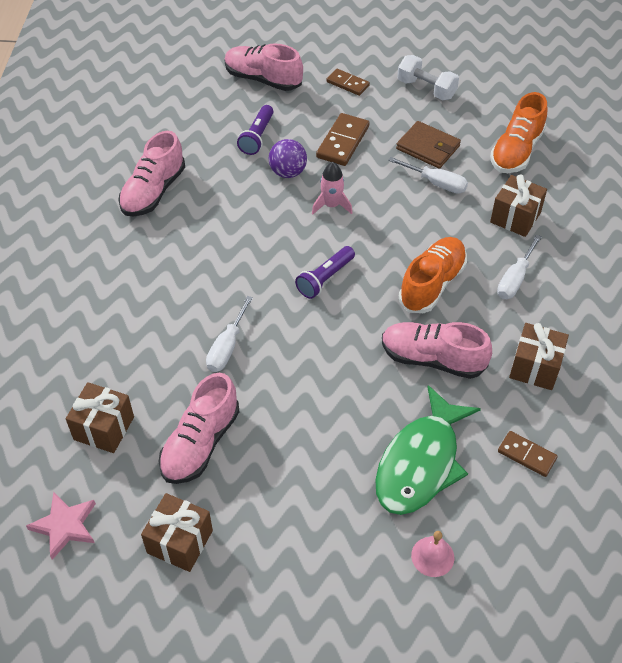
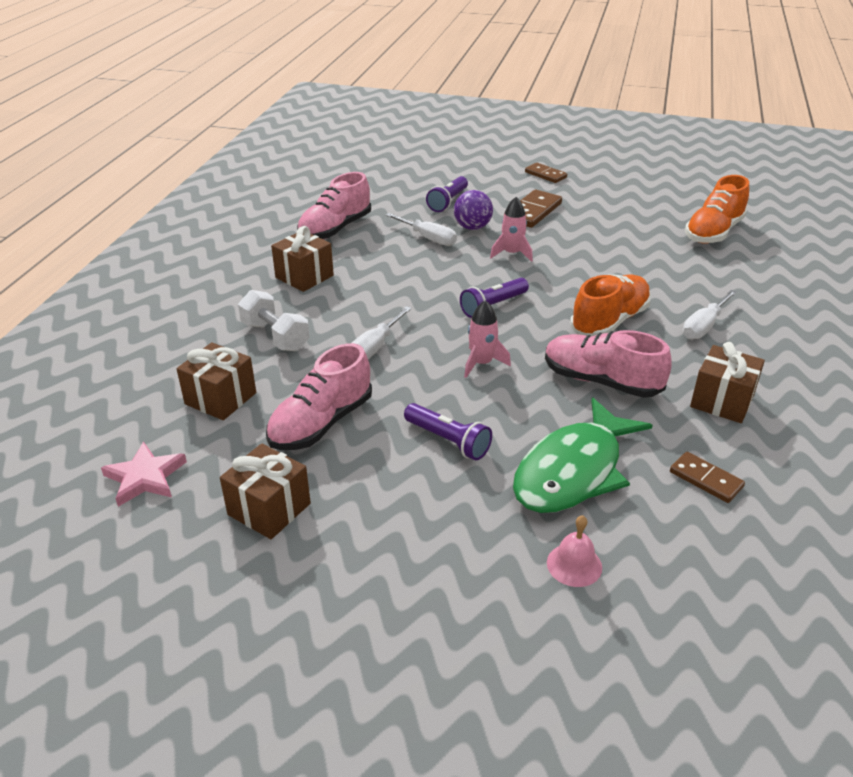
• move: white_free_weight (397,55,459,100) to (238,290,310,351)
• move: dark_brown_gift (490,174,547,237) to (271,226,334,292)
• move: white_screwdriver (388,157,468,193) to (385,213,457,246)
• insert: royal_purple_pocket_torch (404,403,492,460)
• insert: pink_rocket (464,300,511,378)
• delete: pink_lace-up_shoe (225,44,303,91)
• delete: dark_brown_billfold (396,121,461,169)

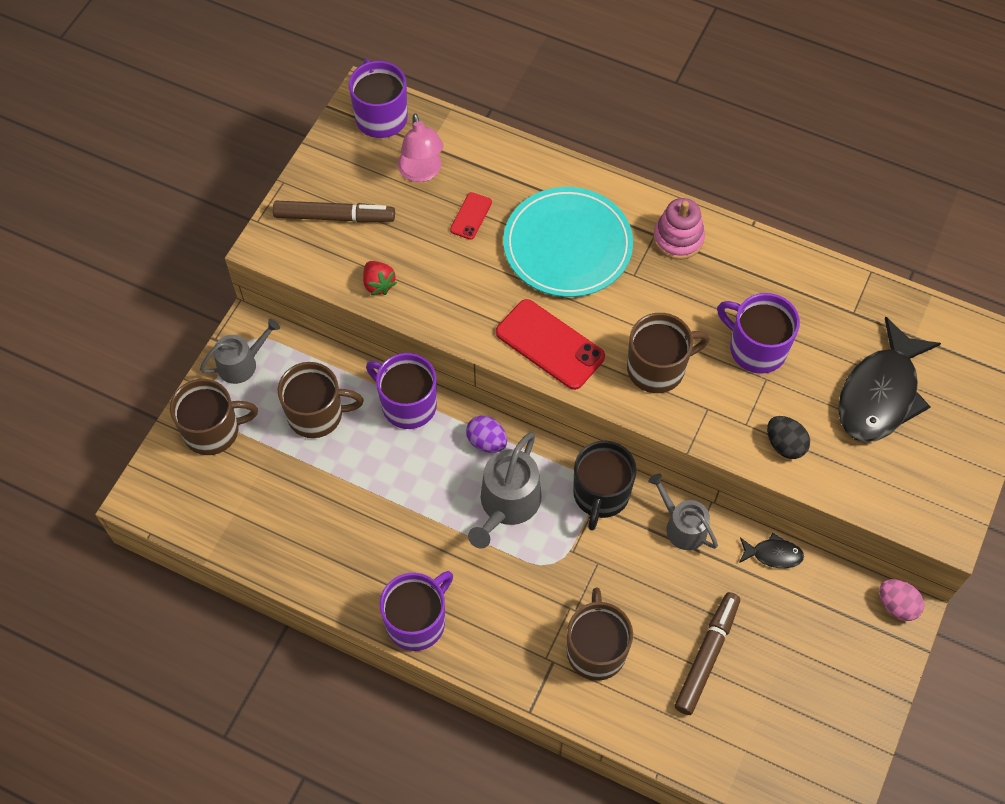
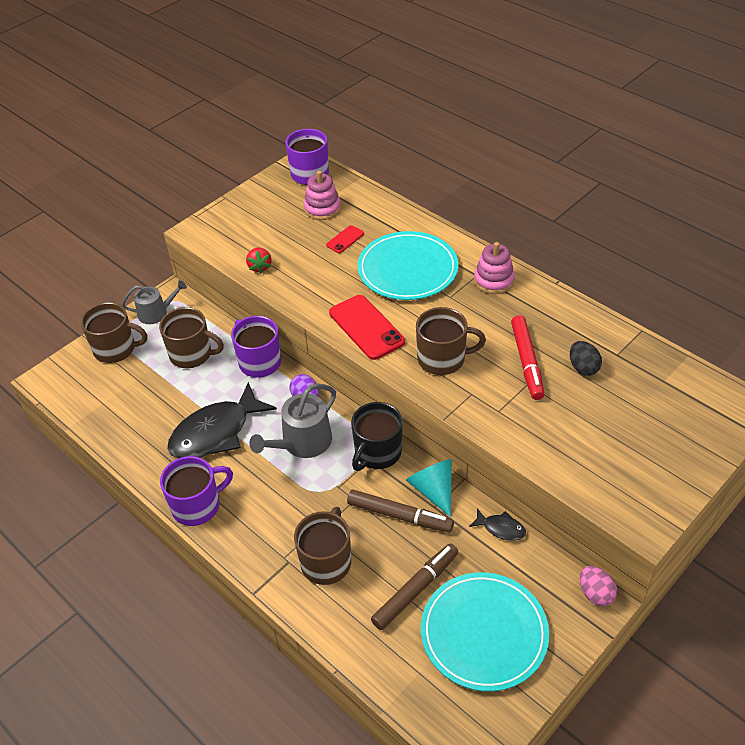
• move: ebony_fish (838,317,941,442) to (167,382,277,459)
• replace: pink_desk_lamp (398,113,444,182) to pink_stacking_rings (304,171,341,220)
• move: dark_brown_felt_pen (273,201,395,223) to (347,490,454,532)
• replace: ash-grey_sprinkling_can (648,473,718,550) to turquoise_cone_shape (406,459,452,517)
• insert: turquoise_dinner_plate (421,572,549,691)
• replace: royal_purple_mug (717,293,800,374) to red_felt_pen (511,315,545,400)
• move: ebony_toy_egg (767,416,810,459) to (570,341,602,376)

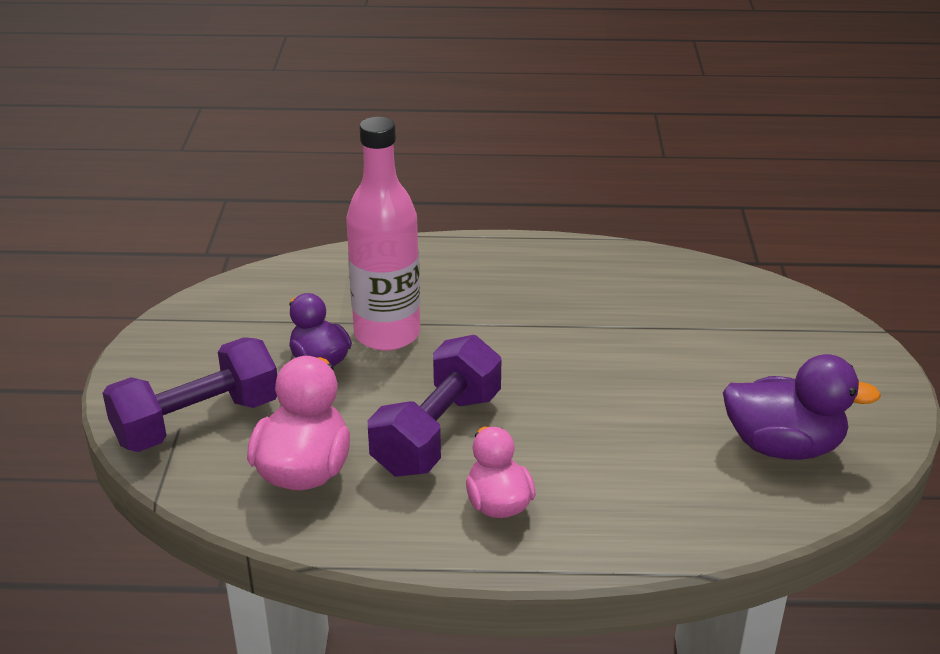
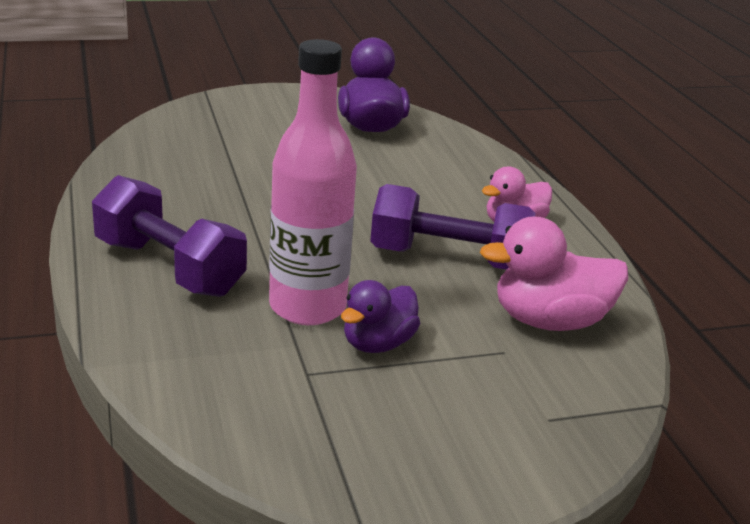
• move: royal_purple_free_weight (102,337,277,452) to (92,175,247,297)

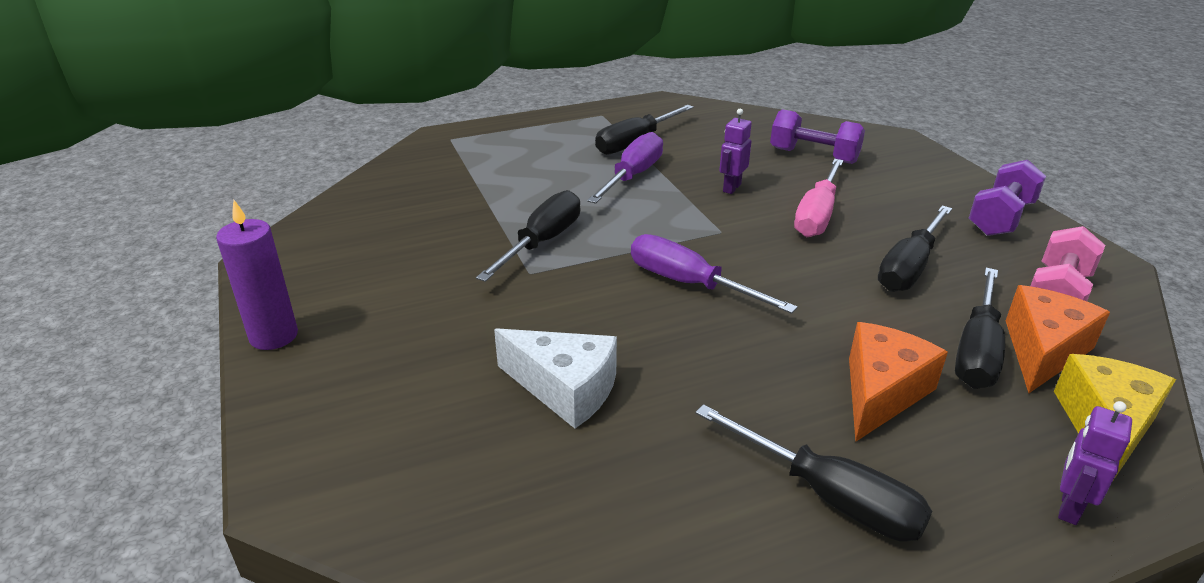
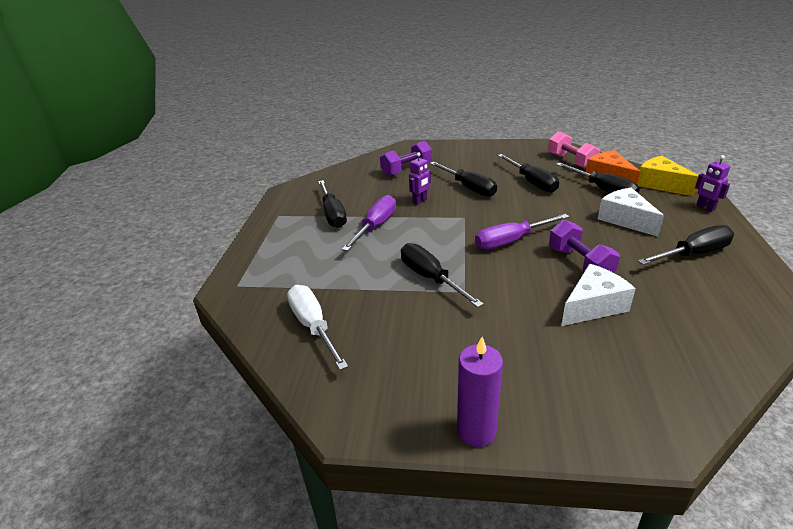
• insert: white_screwdriver (287,285,348,370)
• rotate: royal_purple_screwdriver (587,132,663,204) = (342,195,396,251) 60 degrees clockwise
• rotate: royal_purple_robot_figure (719,109,752,194) = (409,152,431,205) 105 degrees counterclockwise
• recolor: pink_screwdriver (794,159,844,237) to ebony_screwdriver (430,162,497,197)
• move: royal_purple_free_weight (969,160,1046,236) to (549,220,620,273)
• recolor: orange_cheese (849,322,948,442) to white_cheese (598,188,664,237)

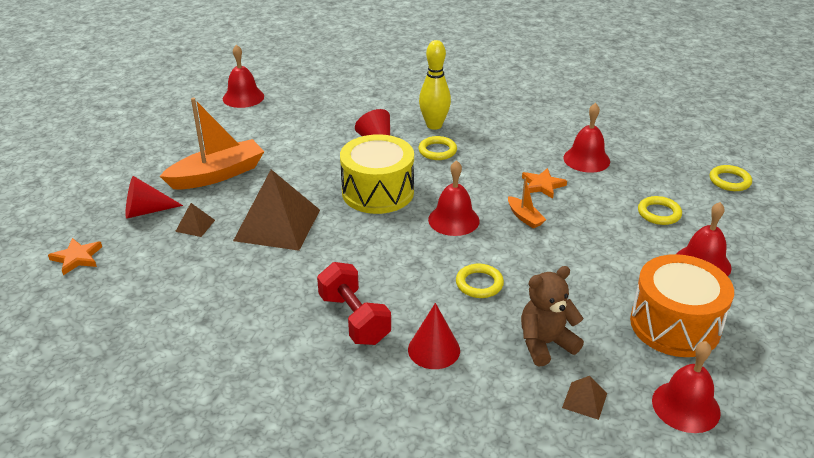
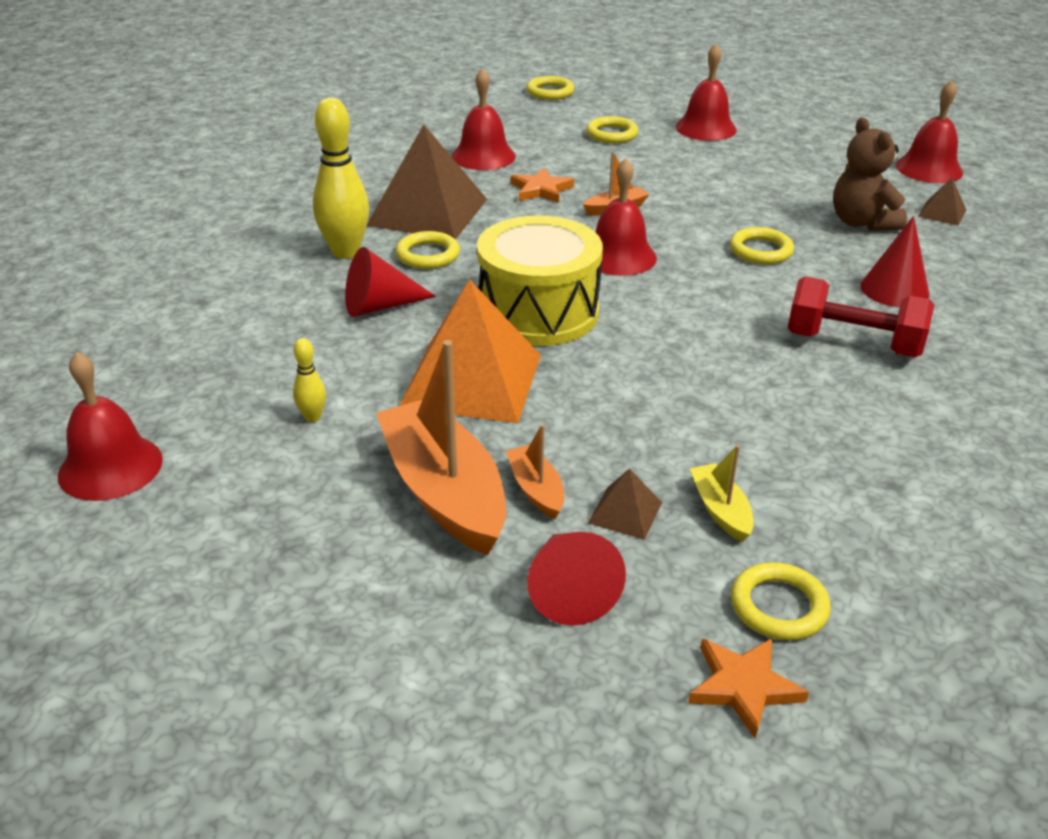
• insert: bright_yellow_skittle (293,338,326,422)
• move: dark_brown_solid_pyramid (233,170,320,251) to (367,125,487,240)
• insert: orange_solid_pyramid (399,279,541,423)
• insert: orange_toy_boat (506,424,564,519)
• insert: bright_yellow_toy_boat (690,445,754,542)
• insert: bright_yellow_torus (731,562,831,640)
• rotate: red_free_weight (317,262,391,345) = (788,276,934,357) 45 degrees clockwise
• delete: orange_snare_drum (630,254,734,357)

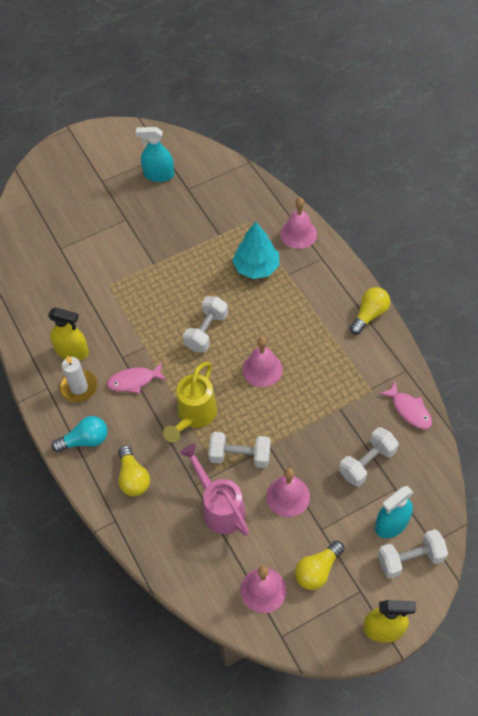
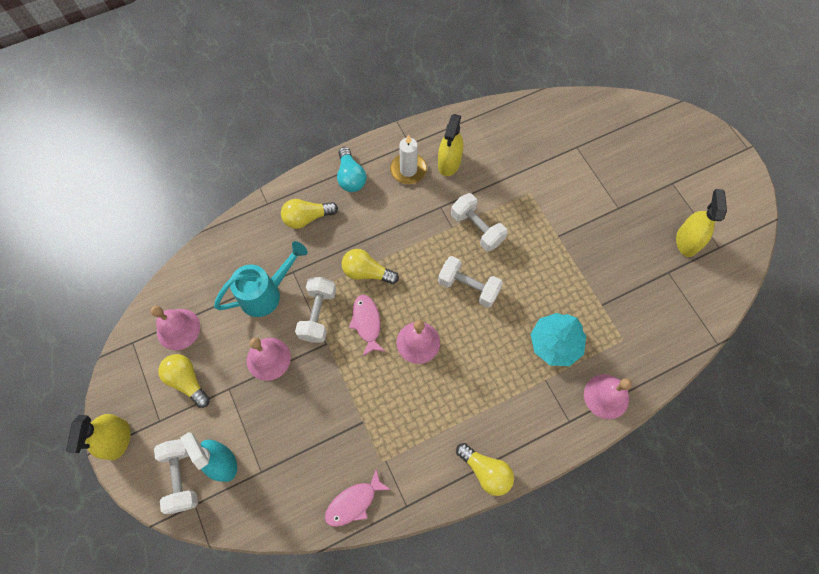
• recolor: pink_sprinkling_can (180,444,249,536) to turquoise_sprinkling_can (214,241,308,317)
• replace: bright_yellow_sprinkling_can (163,361,217,443) to bright_yellow_light_bulb (342,249,399,284)
• move: pink_fish (107,362,167,394) to (349,295,386,357)
• move: white_free_weight (339,427,399,487) to (451,193,508,251)
• recolor: turquoise_spray_cleaner (136,127,174,182) to bright_yellow_spray_cleaner (676,189,727,257)

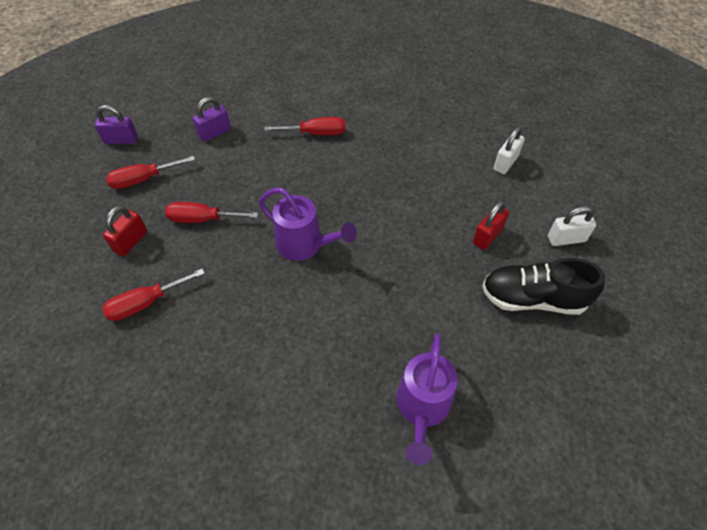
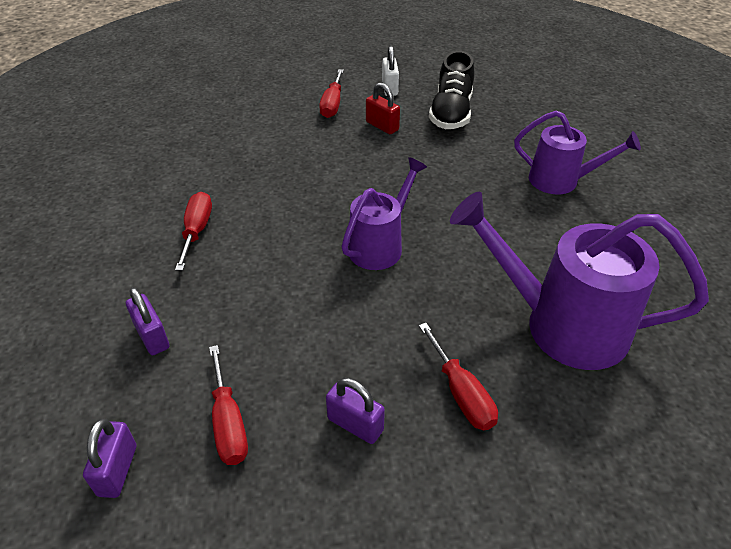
• move: red_screwdriver (165,202,258,223) to (319,69,344,118)
• recolor: red_lock (103,206,147,256) to royal_purple_lock (326,378,385,444)
• insert: royal_purple_sprinkling_can (450,192,709,370)
• delete: white_lock (493,127,525,174)

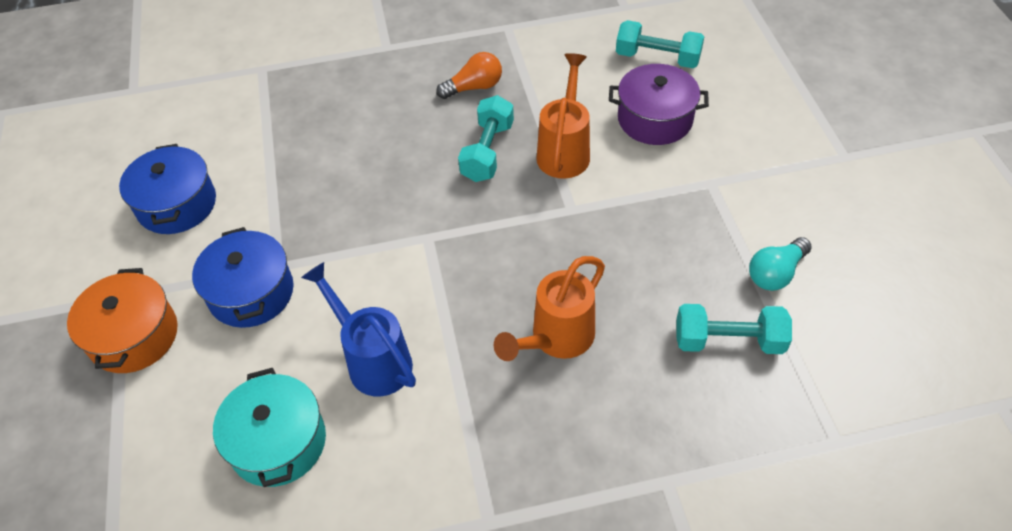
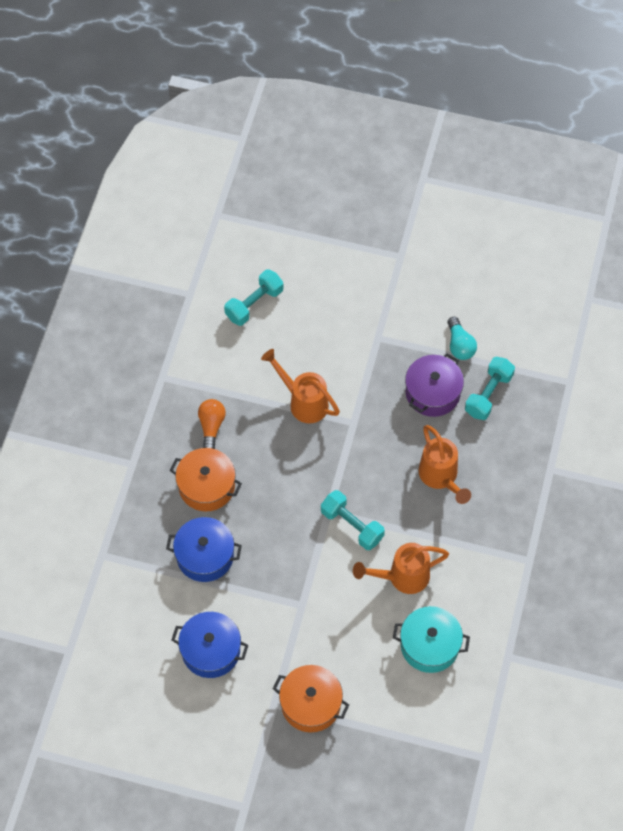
• move: royal_blue_stockpot (192,227,294,328) to (166,517,242,582)
• insert: orange_stockpot (170,448,242,511)
• move: turquoise_free_weight (458,95,514,182) to (321,490,385,550)
• recolor: royal_blue_sprinkling_can (301,262,416,397) to orange_sprinkling_can (353,543,449,594)
• move: royal_purple_stockpot (609,64,709,145) to (405,353,464,417)

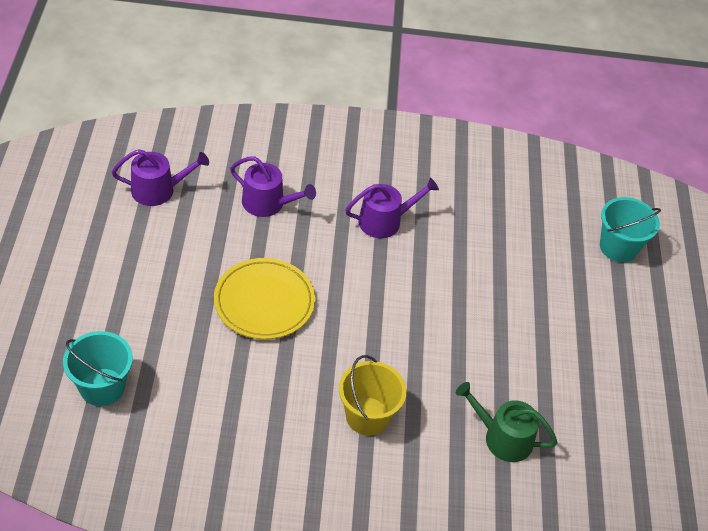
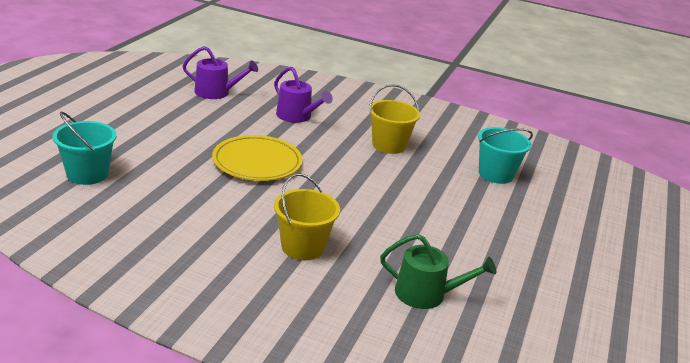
• replace: royal_purple_sprinkling_can (345,178,439,238) to bright_yellow_bucket (369,84,420,154)
• rotate: leaf-green_sprinkling_can (456,382,558,462) = (380,234,496,309) 150 degrees clockwise
• move: turquoise_bucket (600,197,661,262) to (478,127,533,184)

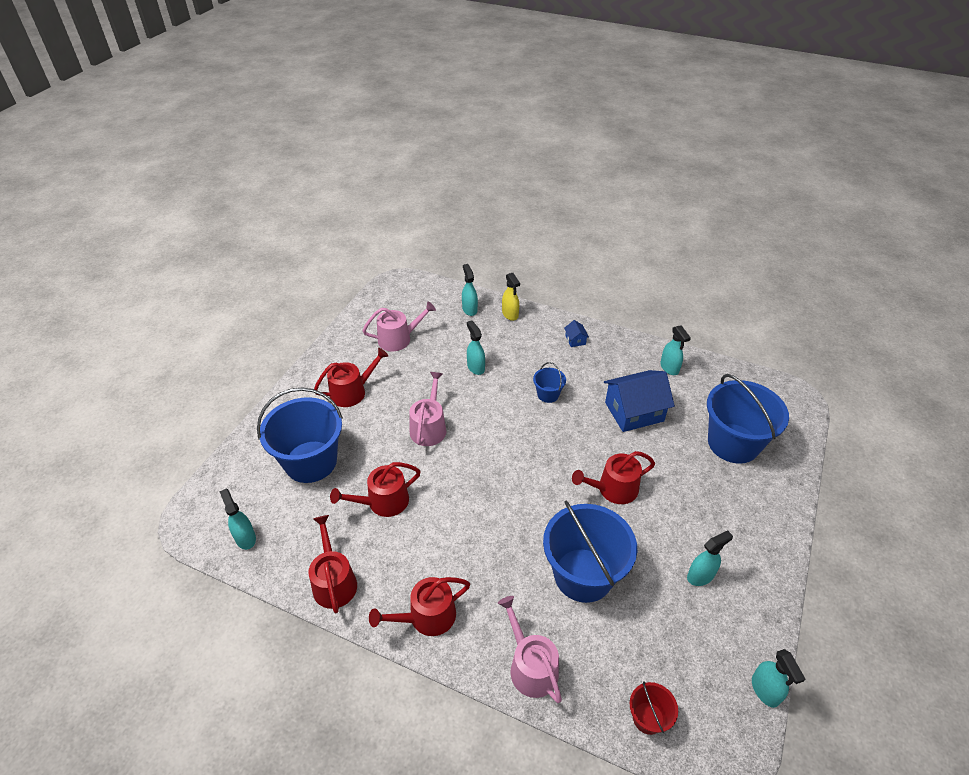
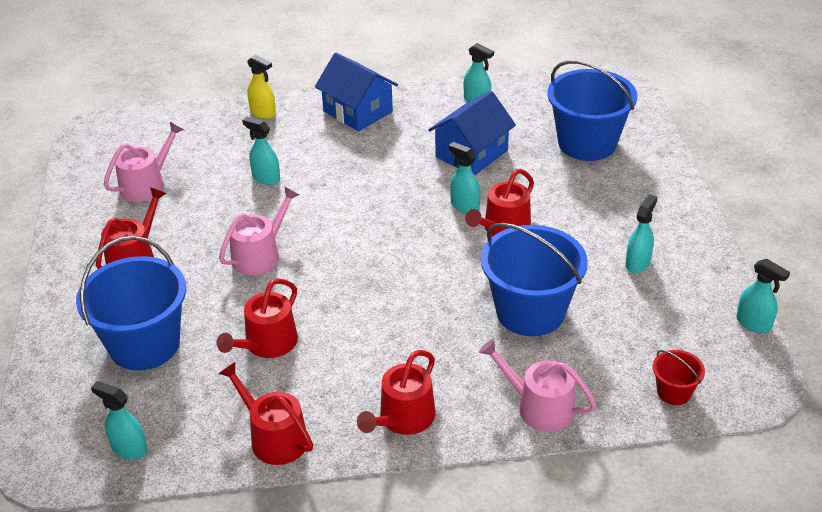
• rotate: pink_sprinkling_can (409,372,446,446) = (219,187,299,275) 60 degrees clockwise
• resize: royal_blue_cottage (564,320,589,347) = (315,52,398,131) x2.37
• move: turquoise_spray_cleaner (462,264,478,316) to (448,142,480,214)
• delete: royal_blue_bucket (533,362,566,403)

